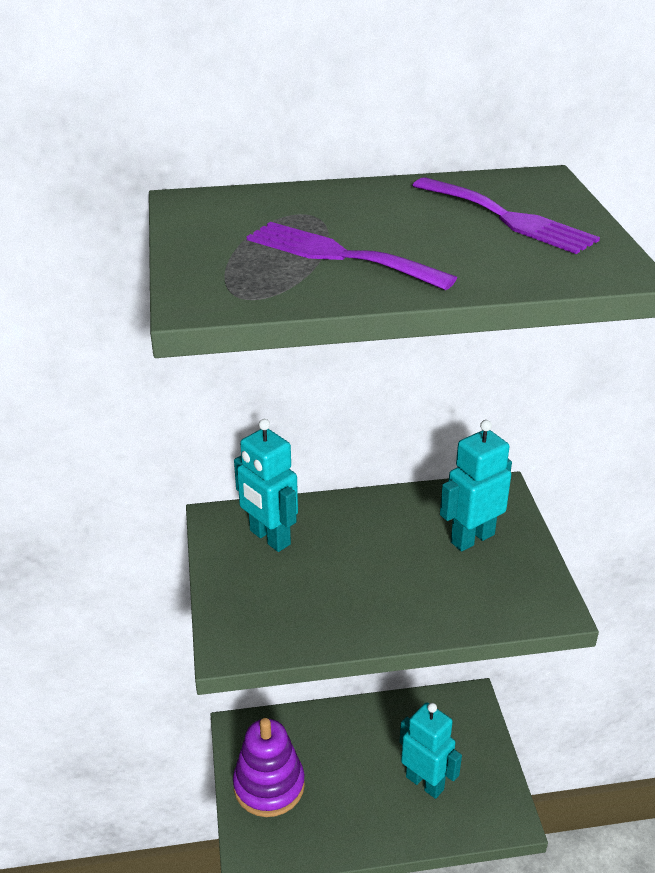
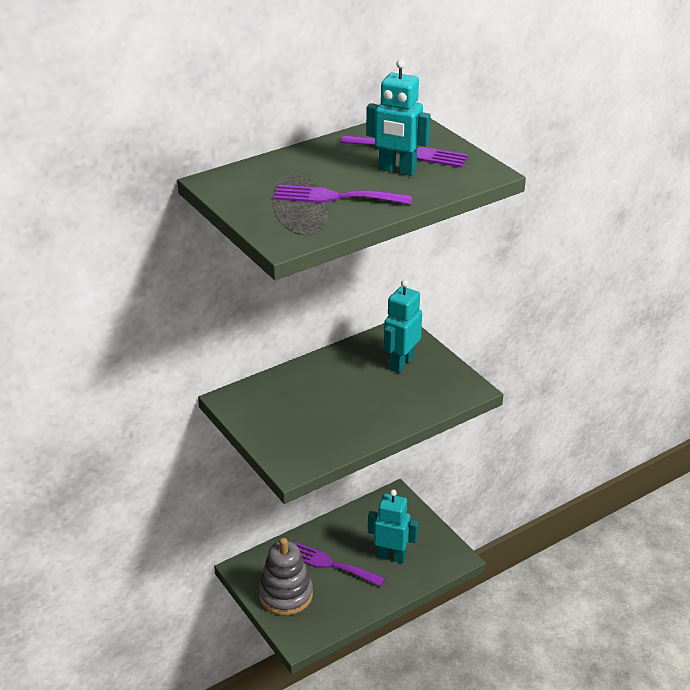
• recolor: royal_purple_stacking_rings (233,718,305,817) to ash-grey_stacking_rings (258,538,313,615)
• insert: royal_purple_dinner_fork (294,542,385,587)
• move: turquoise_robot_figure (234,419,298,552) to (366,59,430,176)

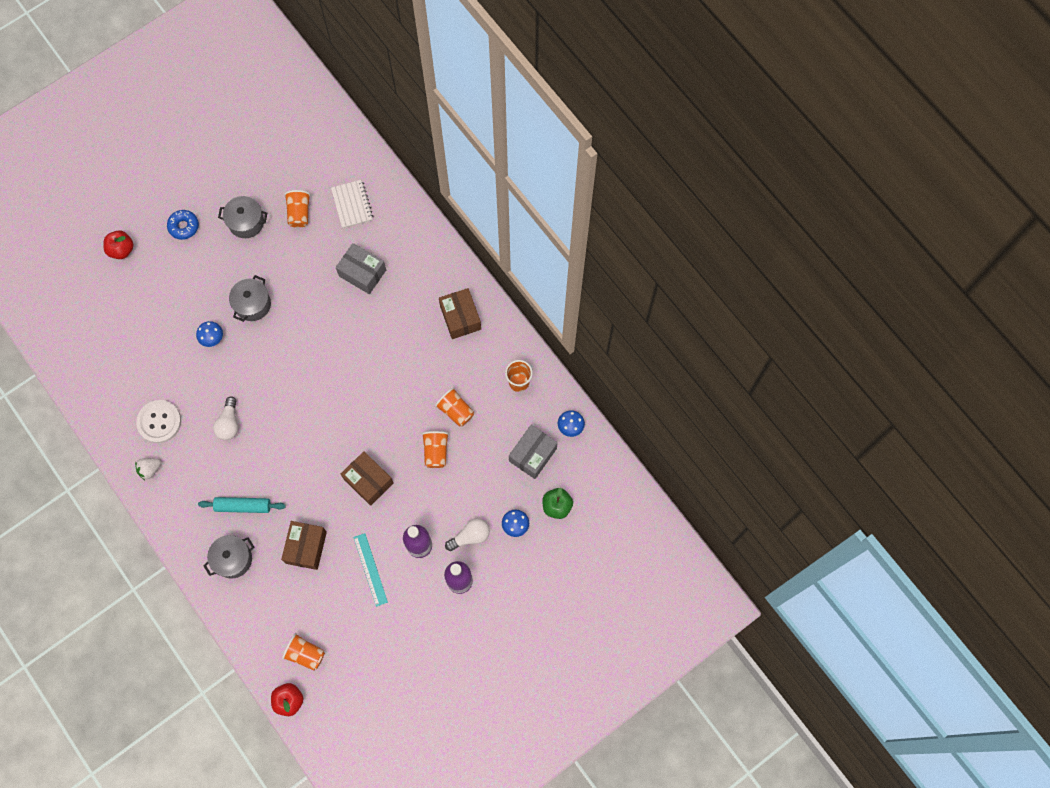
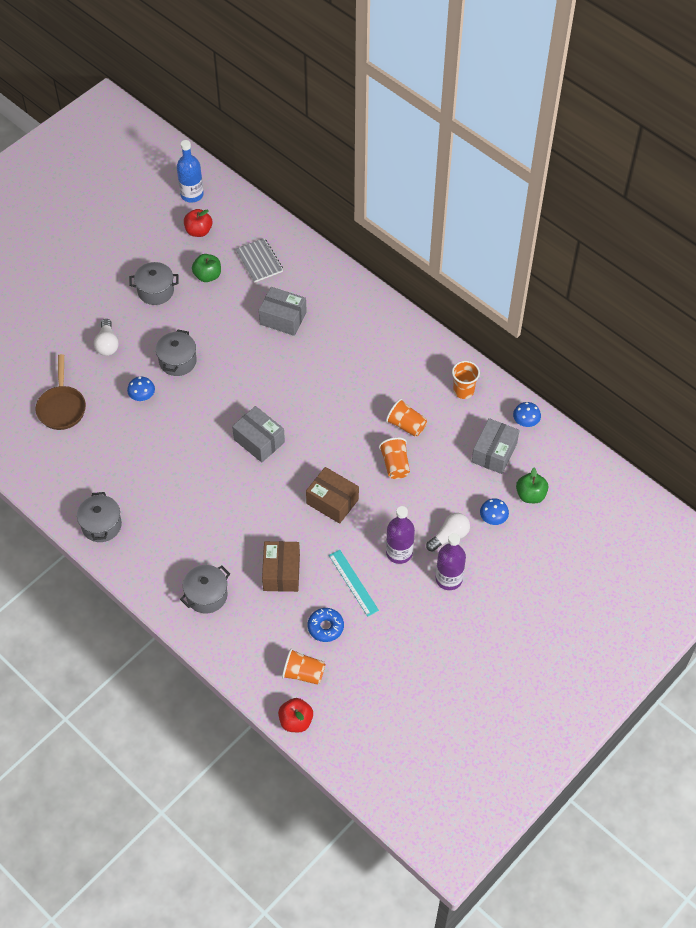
• insert: dark_brown_skillet (35,354,86,430)
• replace: white_toy_strawberry (135,458,161,480) to ash-grey_stockpot (77,492,122,542)
• move: white_light_bulb (213,396,238,440) to (94,319,119,356)
• insert: royal_blue_flask (177,140,204,203)
• move: red_toy_apple (103,230,134,259) to (184,209,212,237)
• replace: orange_tumbler (284,190,311,228) to leaf-green_toy_apple (192,254,221,282)
• insert: ash-grey_box (232,406,285,462)
• recolor: white_notebook (331,180,373,228) to ash-grey_notebook (235,238,283,283)
• move: royal_blue_glazed_donut (167,210,199,240) to (308,608,344,642)
• delete: white_shirt_button (136,400,181,443)
• delete: turquoise_rolling_pin (198,497,286,513)
• delete: dark_brown_box (439,288,481,339)

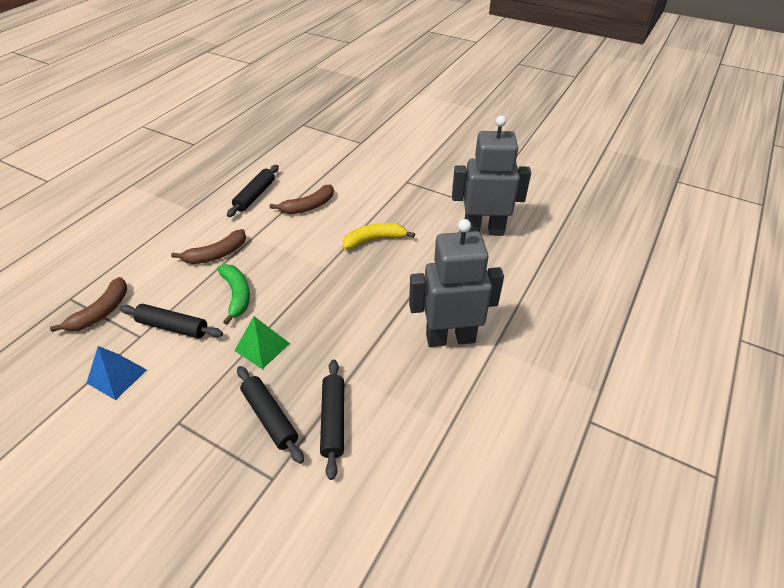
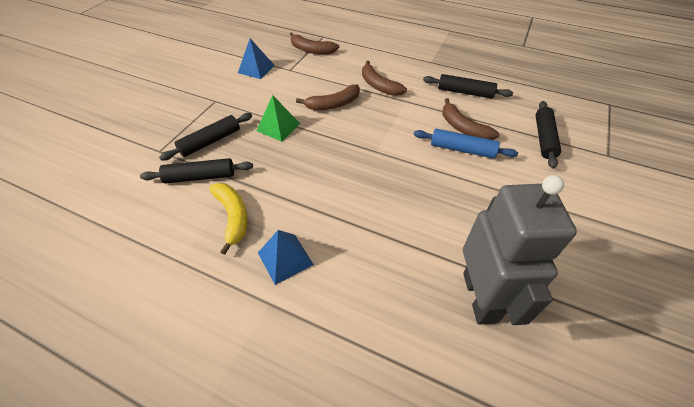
• move: bright_yellow_toy_banana (343,223,415,249) to (209,183,248,255)
• replace: ash-grey_robot_figure (409,219,504,347) to royal_blue_solid_pyramid (258,230,314,285)
• recolor: leaf-green_toy_banana (217,264,250,325) to dark_brown_toy_banana (296,85,360,110)
• insert: royal_blue_rolling_pin (414,129,518,159)
• move: ebony_rolling_pin (120,304,223,338) to (536,101,561,169)

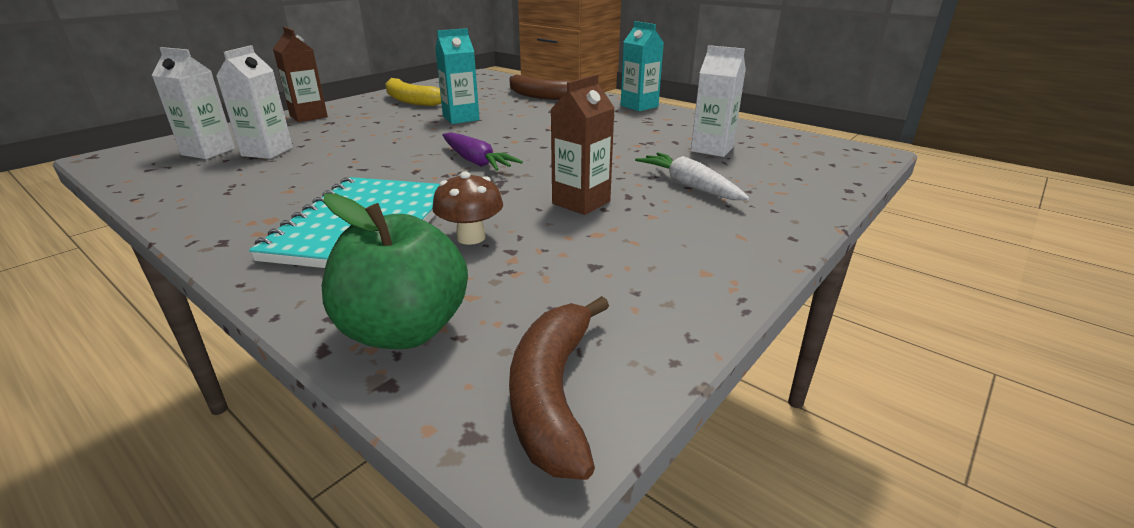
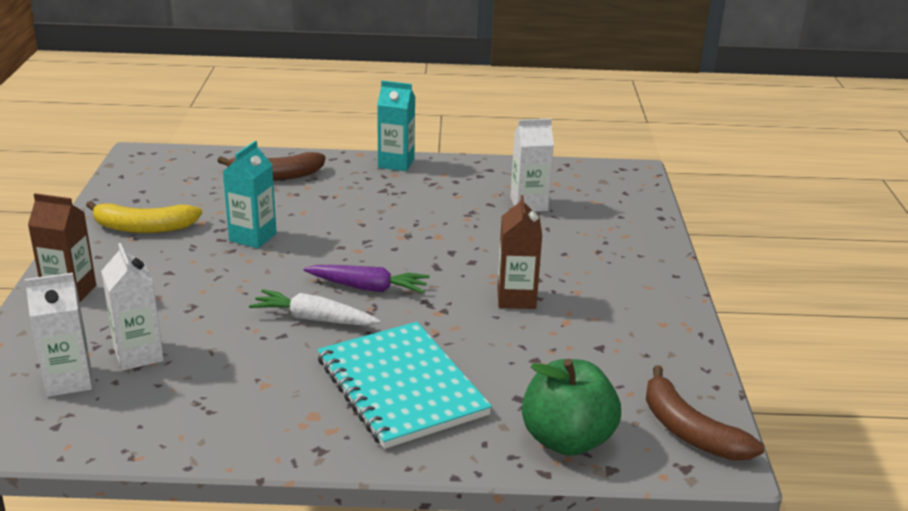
• move: white_toy_carrot (635,152,749,200) to (249,289,381,326)
• delete: dark_brown_fungus (432,172,503,245)

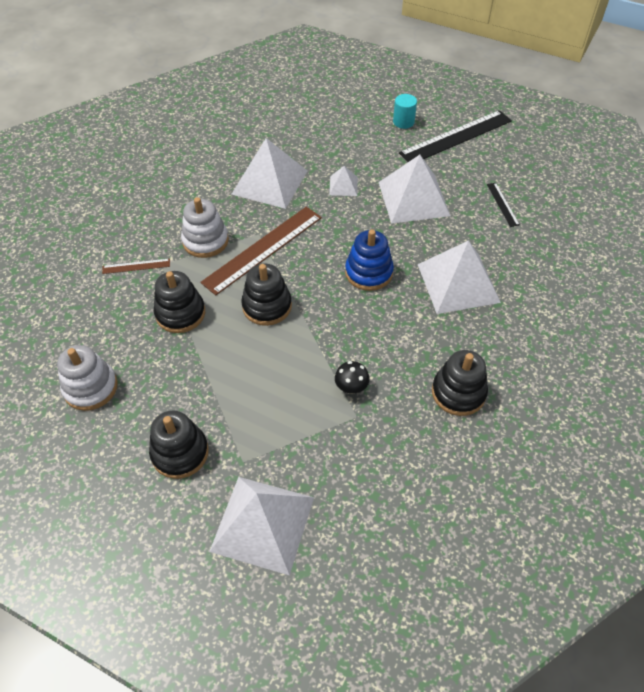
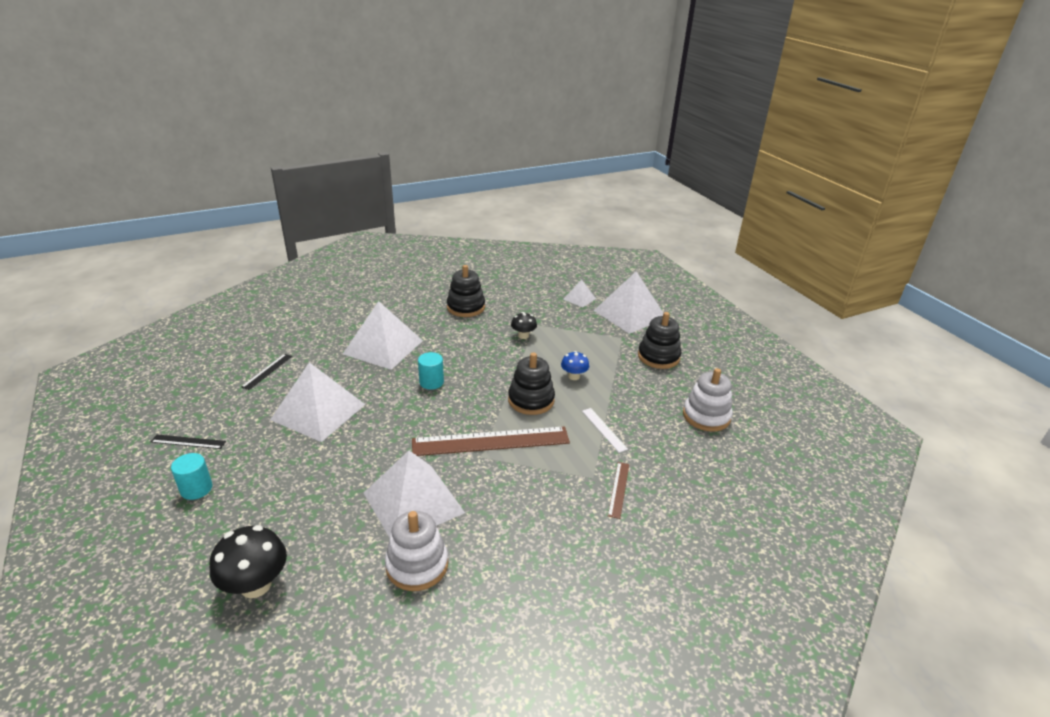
• resize: ebony_ruler (399,110,512,162) = (151,434,226,449) x0.46
• insert: ebony_fungus (210,525,287,598)
• move: white_stacking_rings (181,197,229,258) to (385,511,448,591)
• replace: royal_blue_stacking_rings (345,230,394,291) to turquoise_cylinder_shape (418,352,444,390)
• insert: royal_blue_fungus (561,351,589,380)
• move: white_solid_pyramid (329,166,358,196) to (563,279,596,308)
• replace: ebony_stacking_rings (154,271,205,333) to white_ruler (582,408,628,453)
• rotate: dark_brown_ruler (102,259,170,274) = (608,462,629,519) 75 degrees clockwise

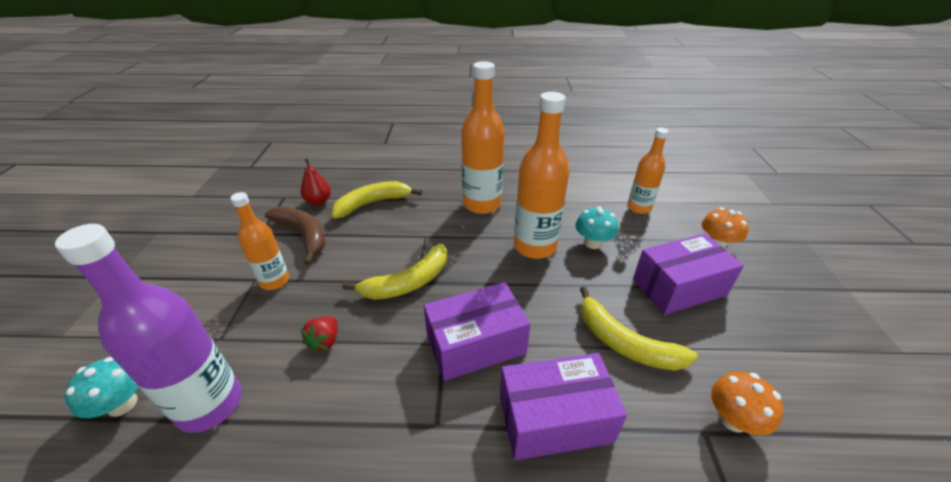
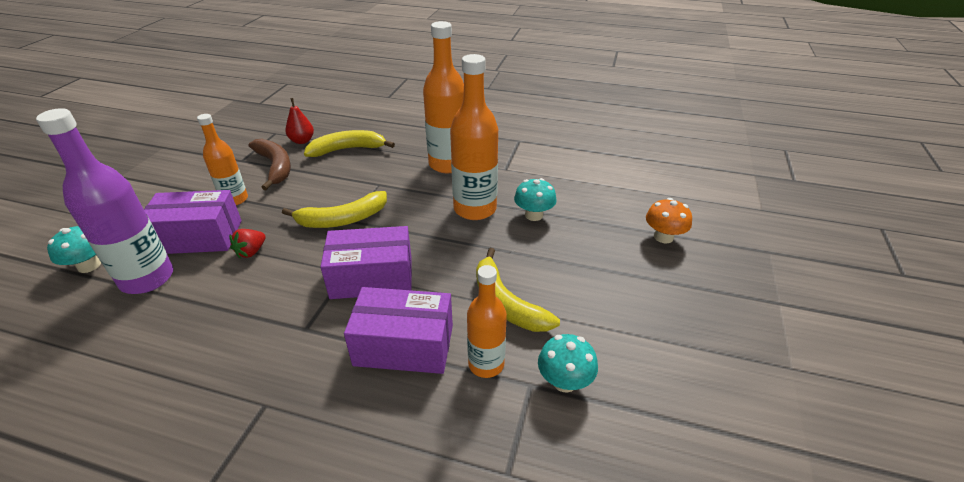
• move: royal_purple_box (633,233,744,315) to (144,190,242,254)
• move: orange_flask (627,128,669,214) to (467,265,507,378)
• recolor: orange_fungus (711,372,784,436) to turquoise_fungus (538,334,598,393)

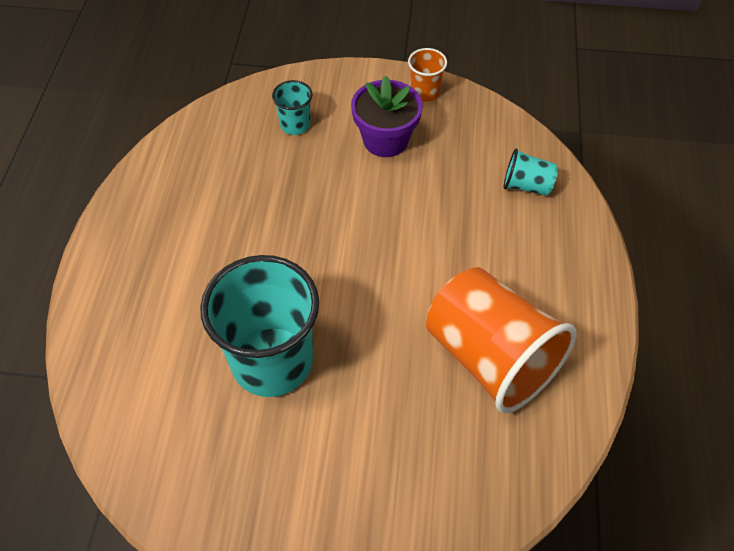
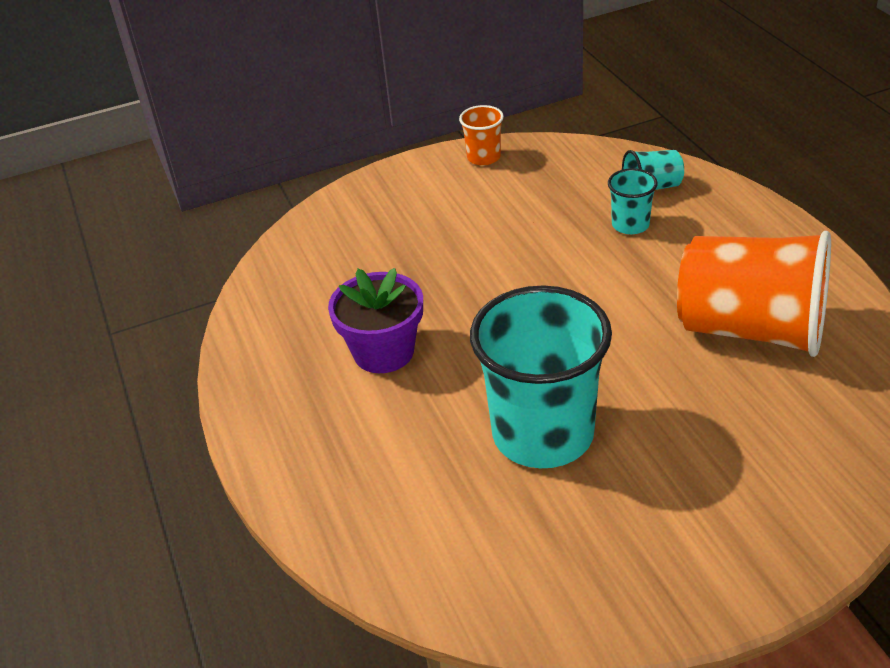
• move: royal_purple_potted_plant (351,76,423,157) to (328,268,423,373)
• move: turquoise_tumbler (272,80,312,135) to (608,168,658,234)

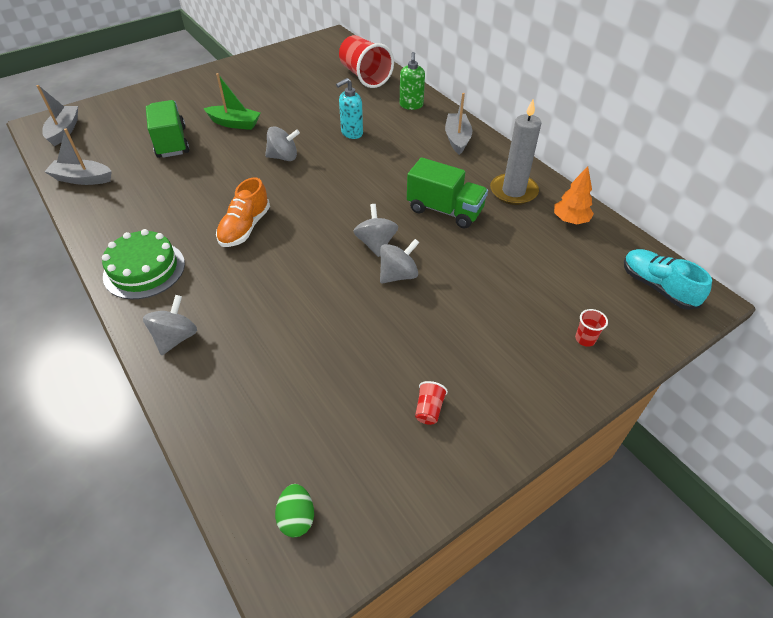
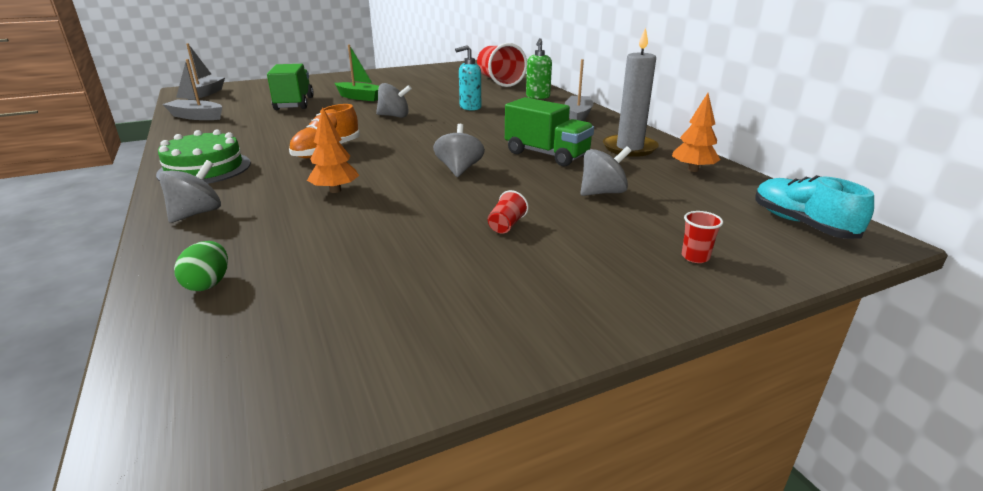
• move: leaf-green_toy_egg (275,484,314,537) to (174,241,228,291)
• insert: orange_toy_tree (307,108,359,193)
• move: red_tumbler (415,381,448,425) to (488,190,528,234)
• move: ash-grey_toy_top (380,239,419,284) to (580,146,631,196)

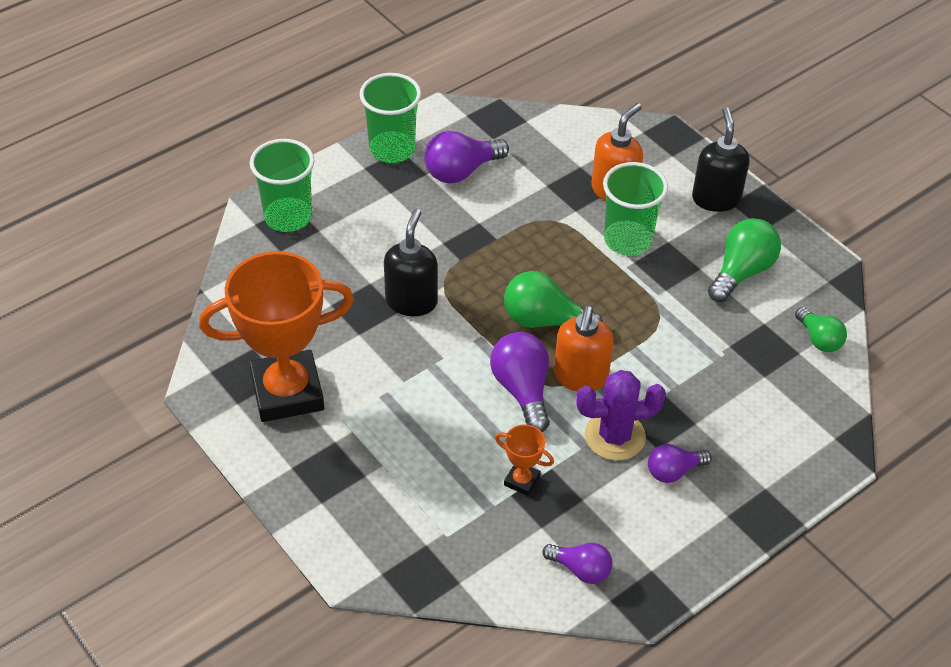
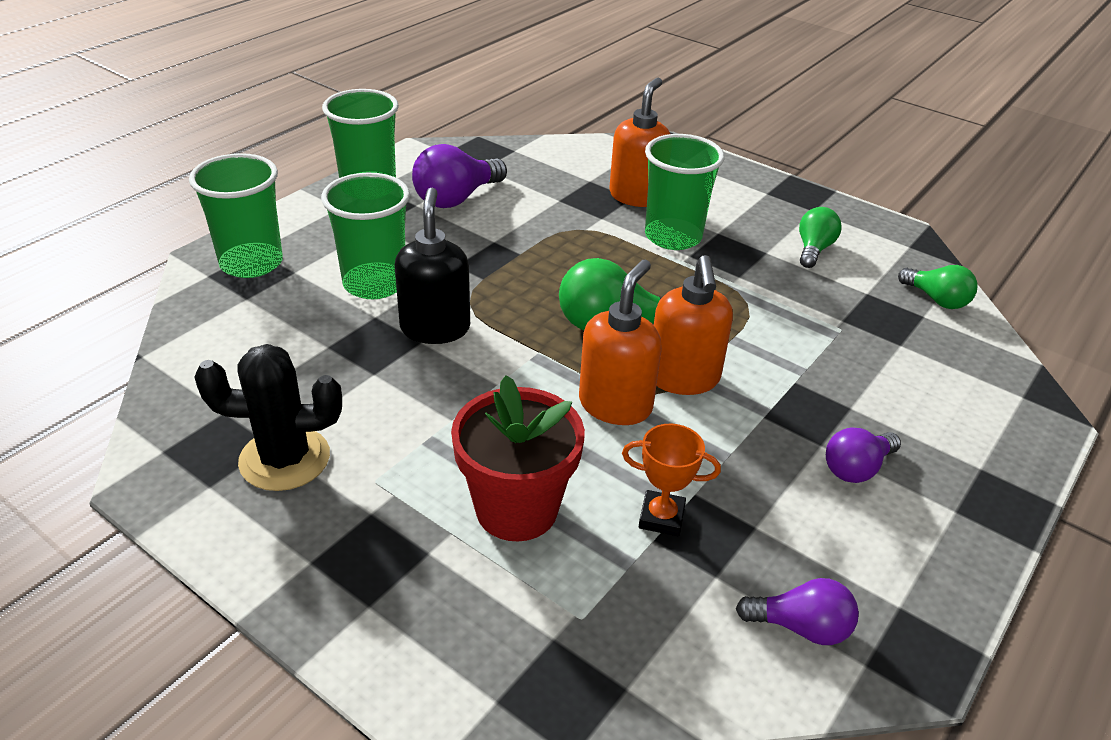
• replace: orange_award_cup (199,251,354,422) to ebony_saguaro_cactus (194,344,342,491)
• insert: leaf-green_tumbler (321,173,410,299)
• insert: red_potted_plant (451,375,585,541)
• replace: royal_purple_light_bulb (490,332,550,432) to orange_soap_pump (579,260,662,425)
• resize: leaf-green_light_bulb (708,218,781,302) = (799,207,842,268) x0.63
• delete: royal_purple_saguaro_cactus (576,370,666,461)
• delete: ebony_soap_pump (692,107,749,212)

